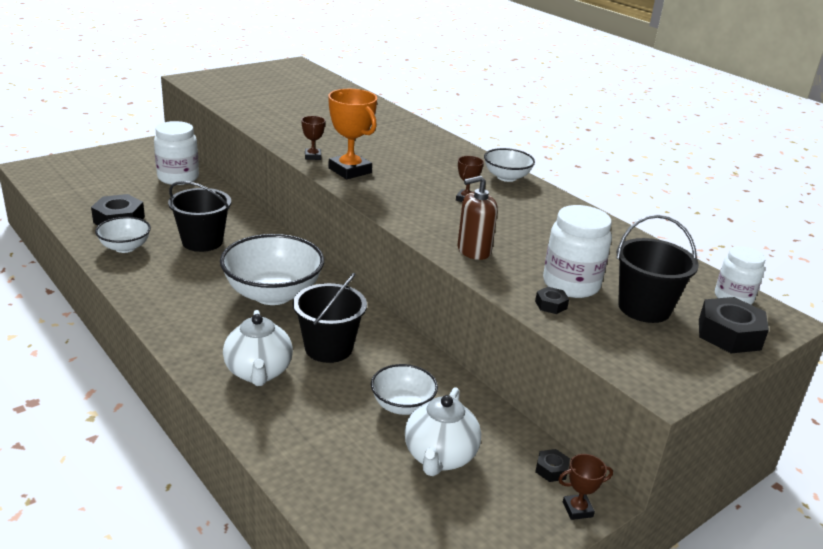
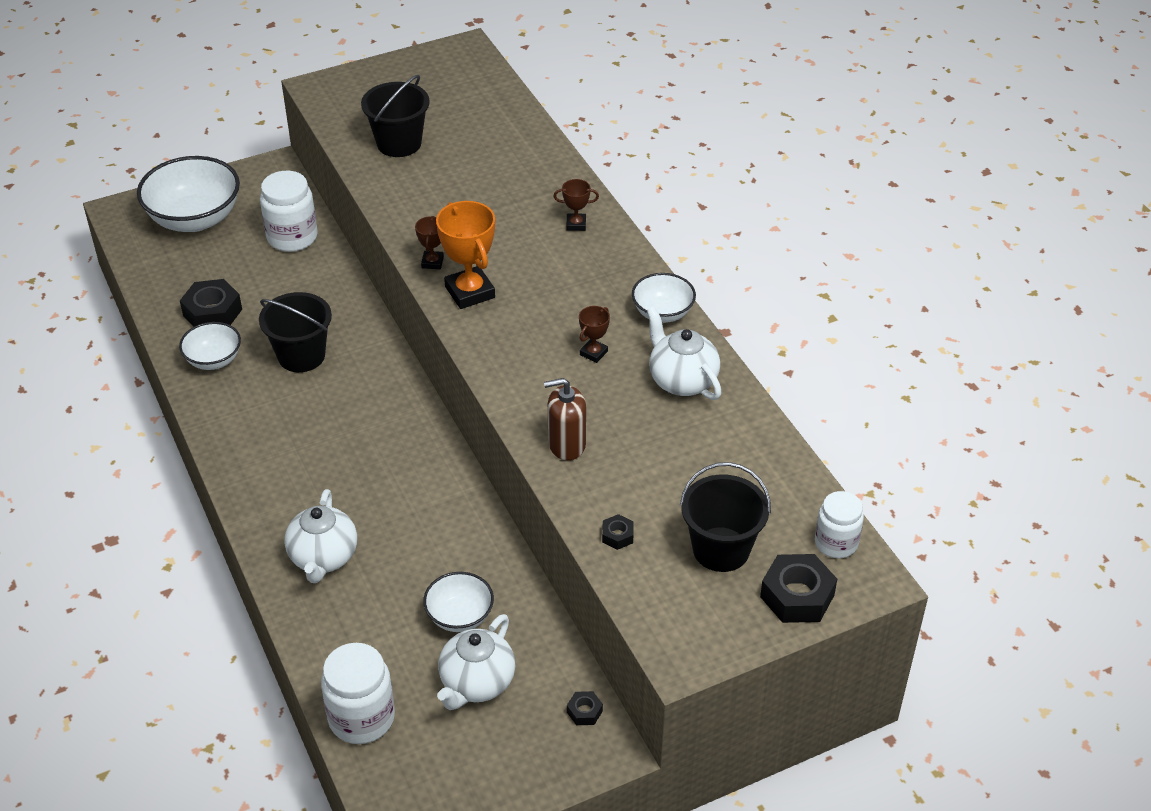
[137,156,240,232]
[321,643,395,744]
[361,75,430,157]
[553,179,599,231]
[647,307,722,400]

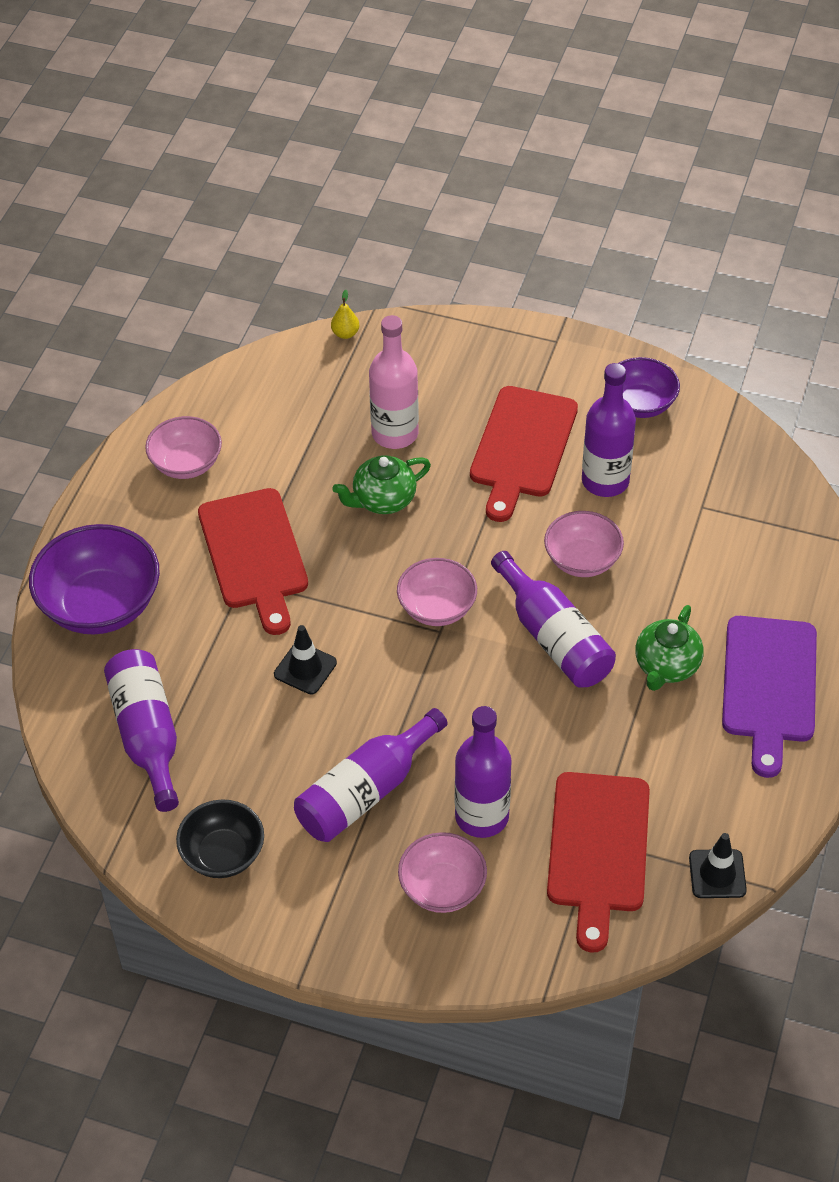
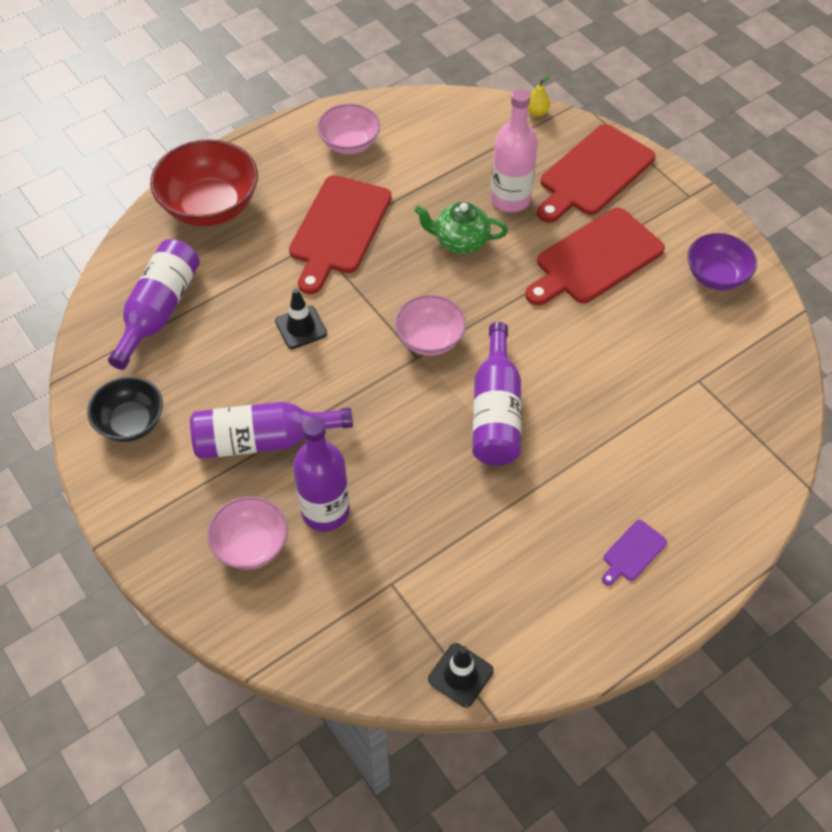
[150,139,258,227]
[537,124,655,223]
[602,520,667,585]
[544,511,624,577] (first image)
[582,363,636,497] (first image)
[635,605,704,691] (first image)

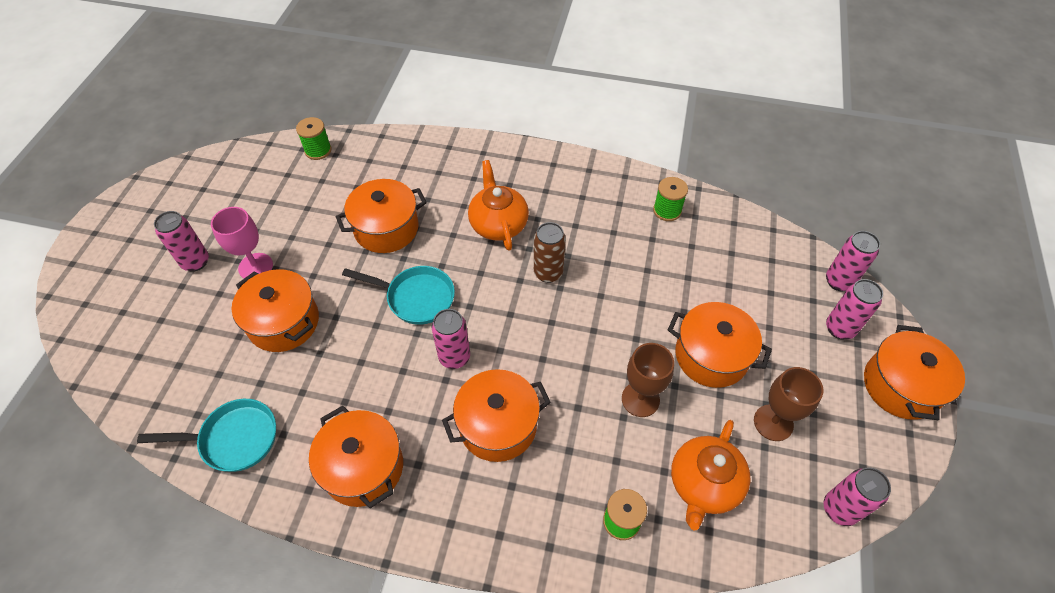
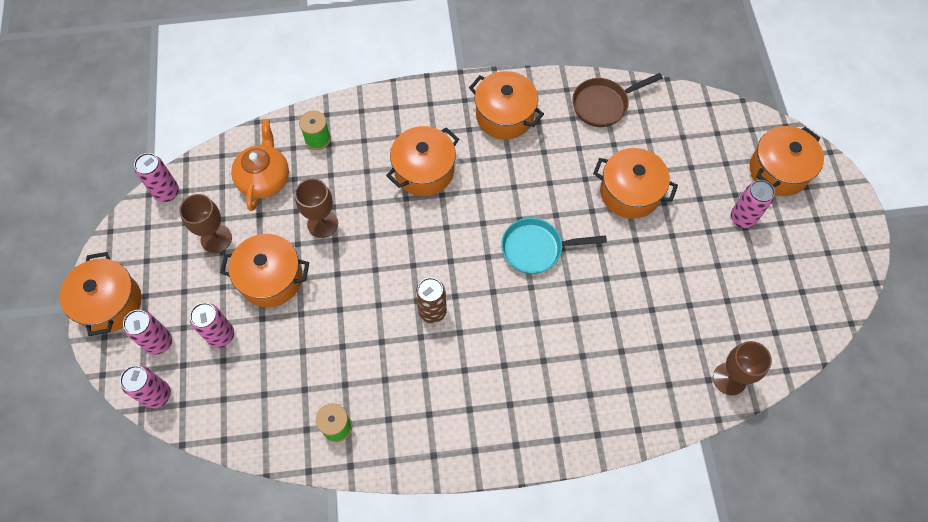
[190,303,234,348]
[572,73,663,127]
[713,341,772,395]
[750,126,824,196]
[211,207,273,279] (first image)
[468,160,529,251] (first image)

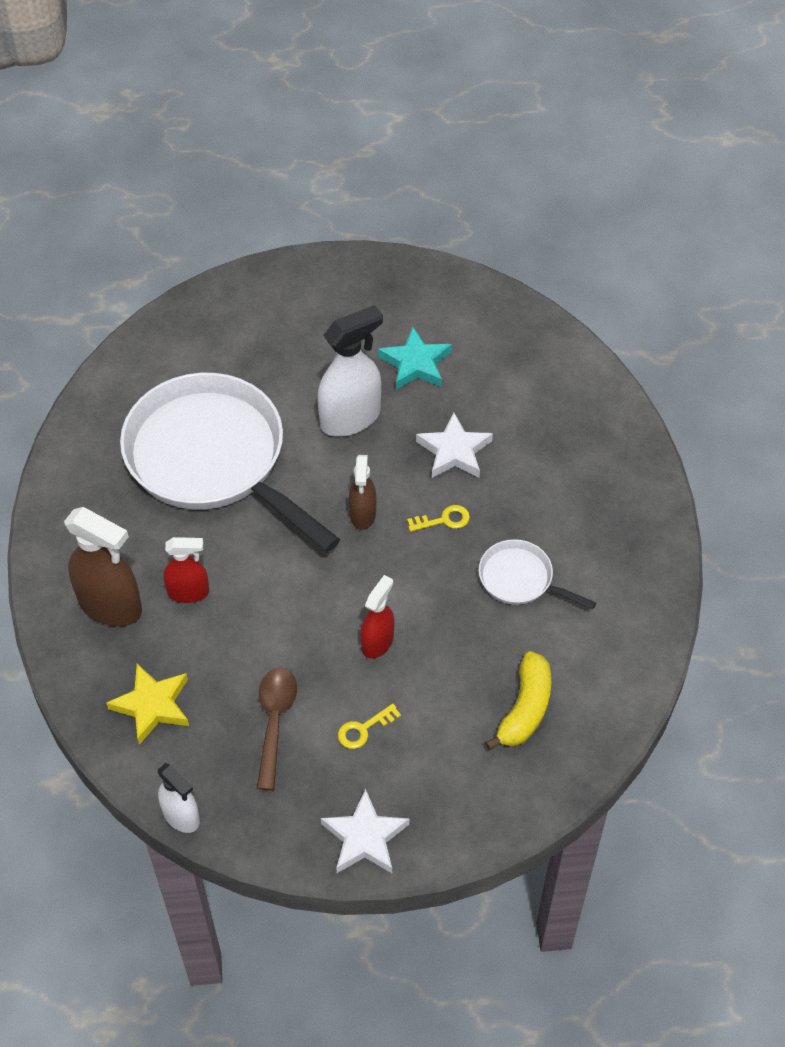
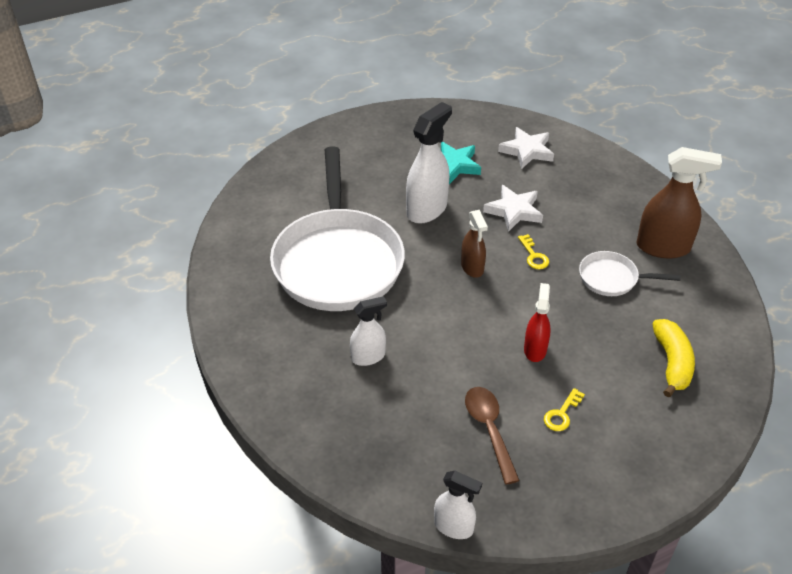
[270,146,405,311]
[350,296,387,366]
[498,127,554,169]
[518,234,549,269]
[636,147,722,259]
[106,664,189,745] (first image)

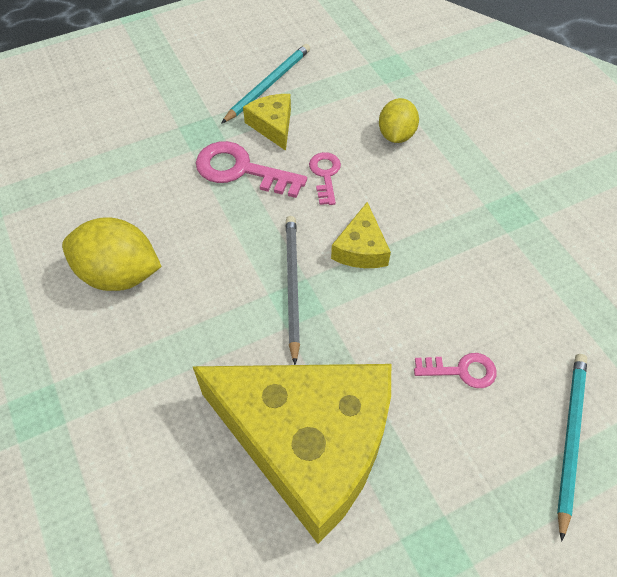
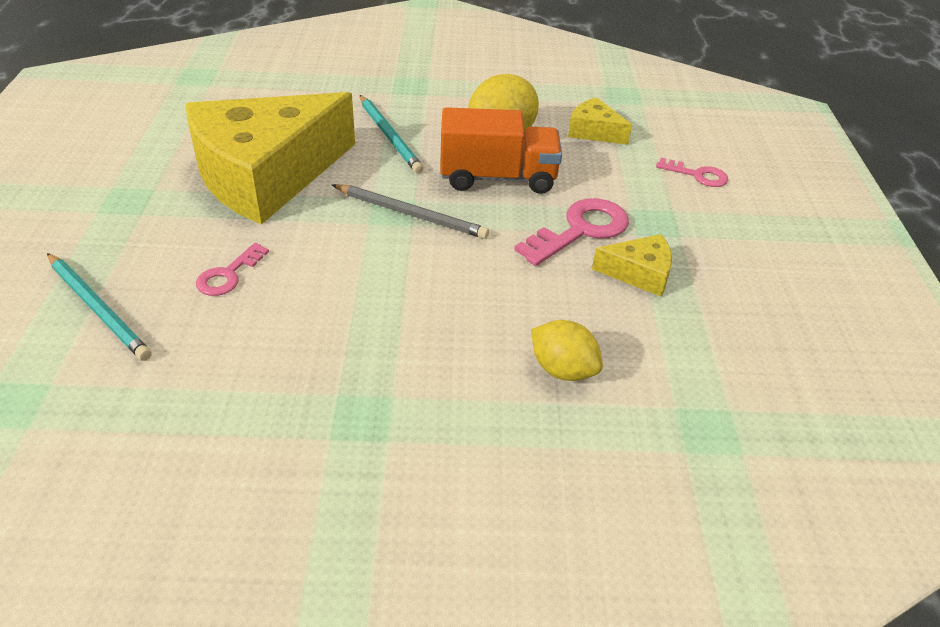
[360,95,424,173]
[440,107,562,194]
[568,97,632,145]
[656,158,728,187]

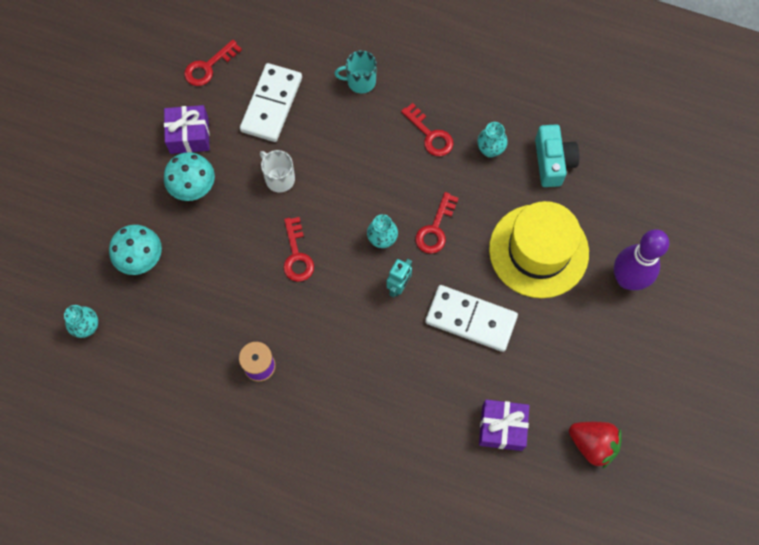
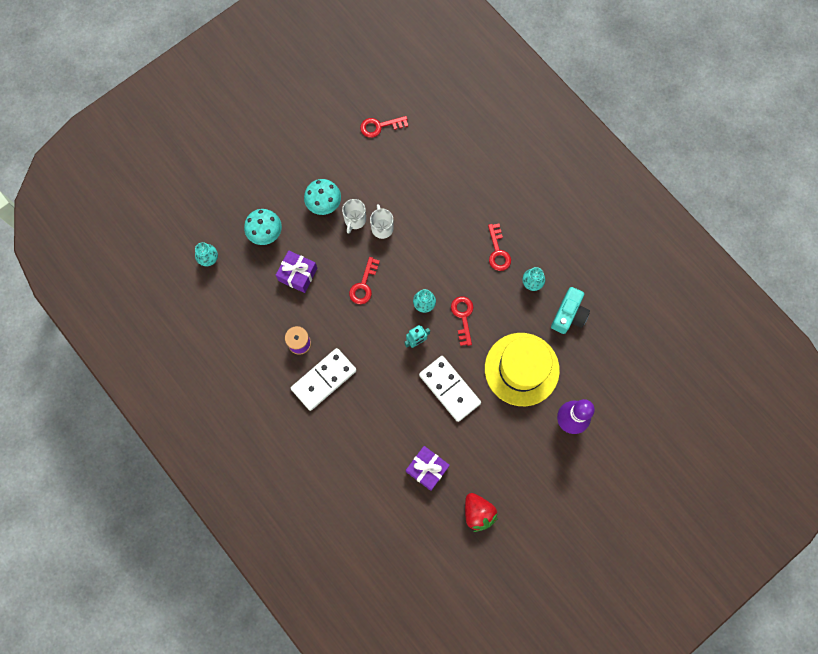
[276,250,318,293]
[291,348,357,411]
[342,199,366,234]
[451,296,473,346]
[334,50,377,93] (first image)

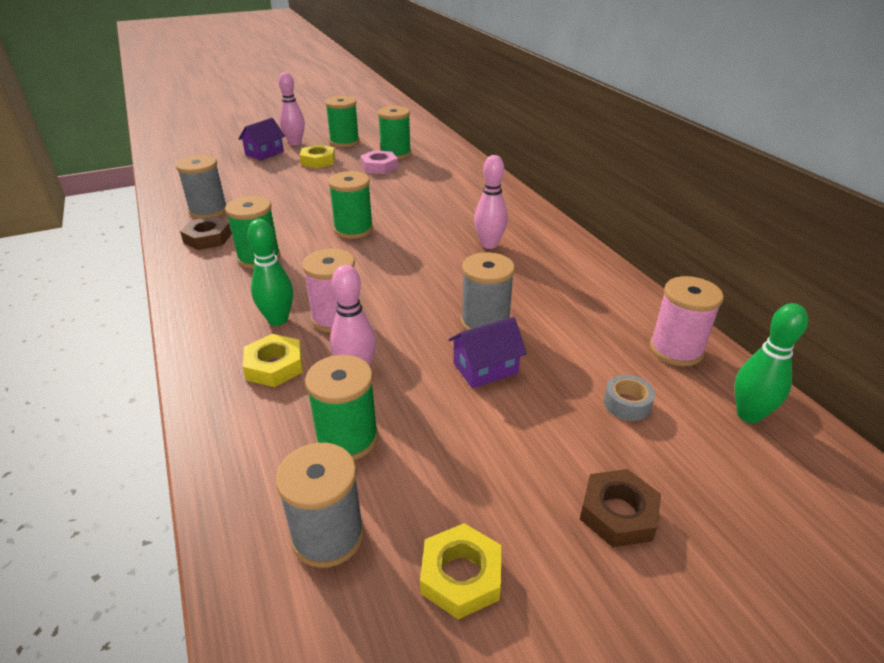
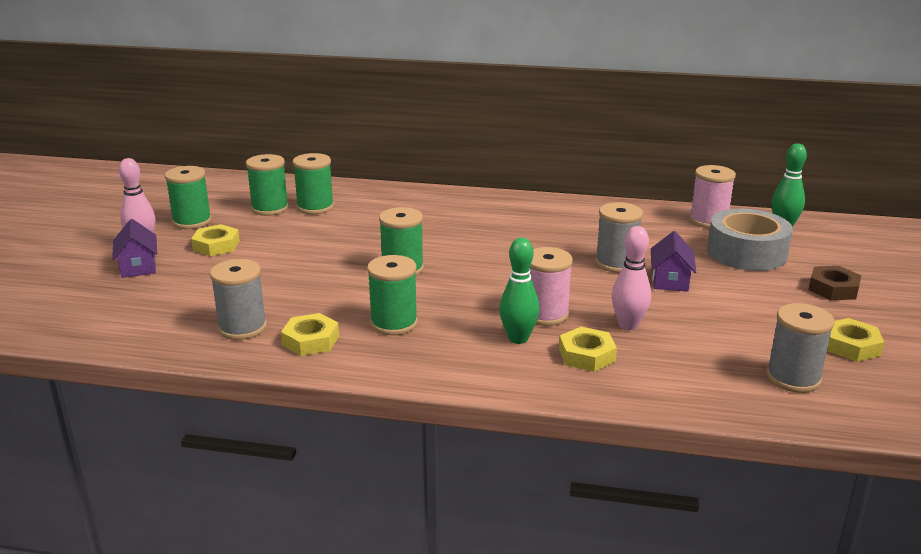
[281,313,339,356]
[293,153,334,214]
[707,209,793,271]
[361,150,398,174] (first image)
[474,155,508,249] (first image)

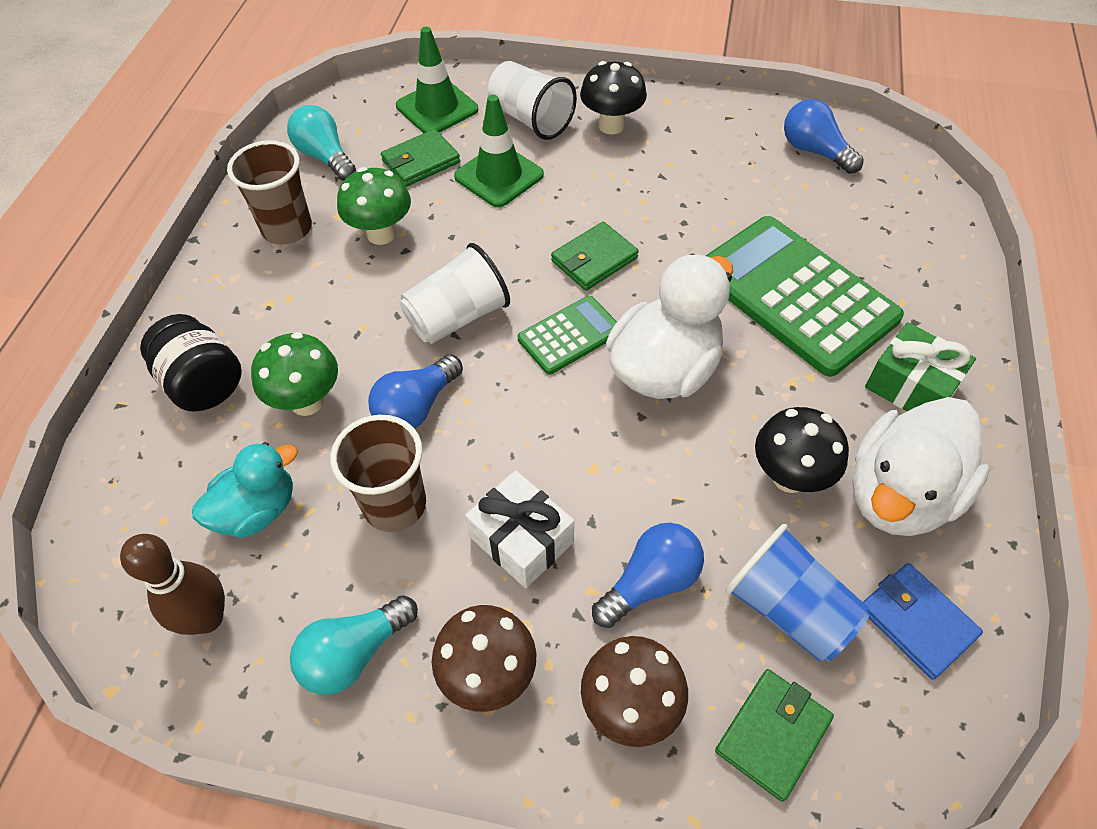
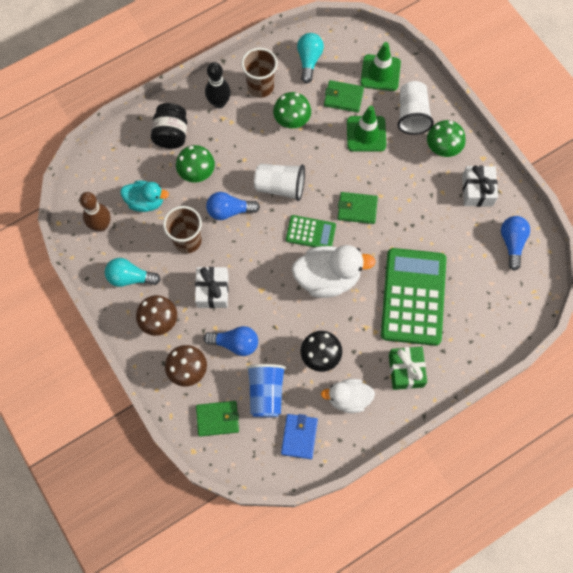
[205,62,231,109]
[321,379,375,413]
[427,120,465,157]
[462,166,498,207]

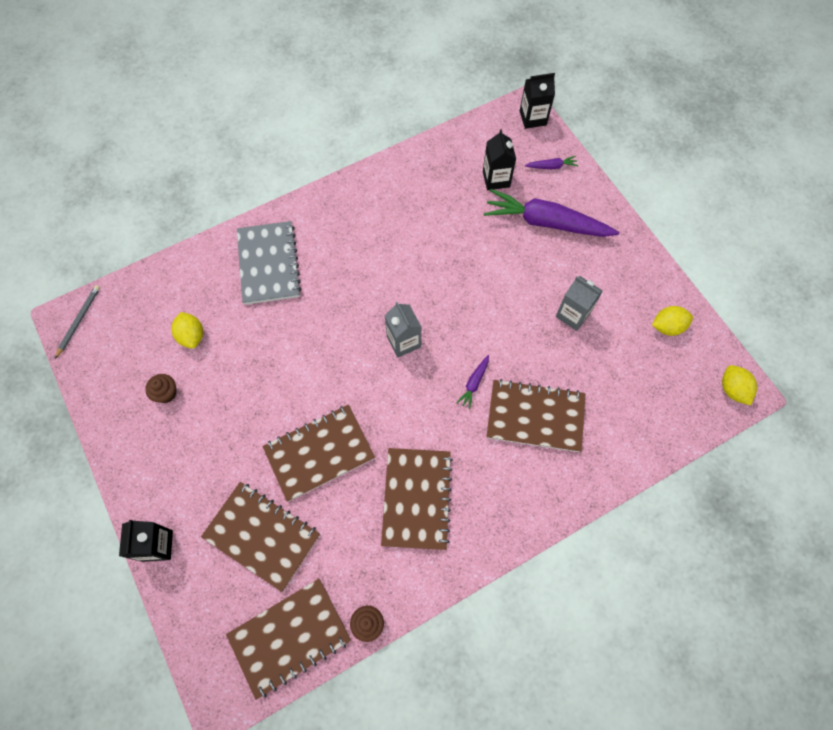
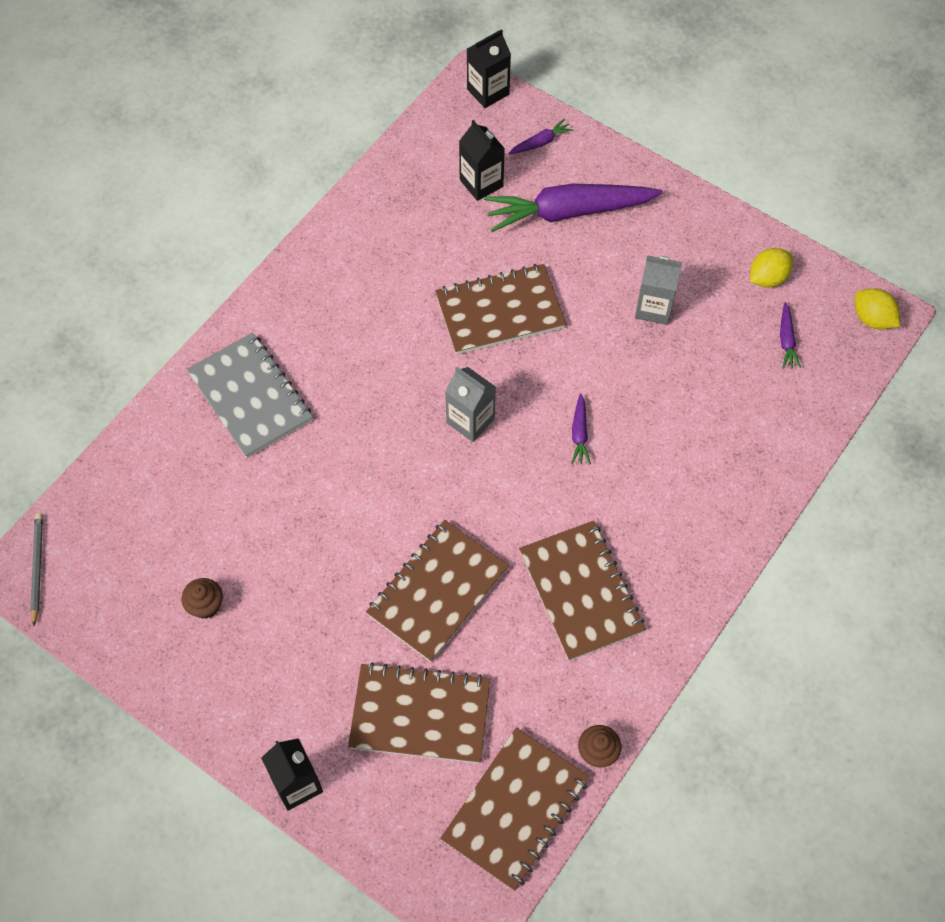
[435,264,566,355]
[780,302,801,369]
[171,312,203,349] (first image)

